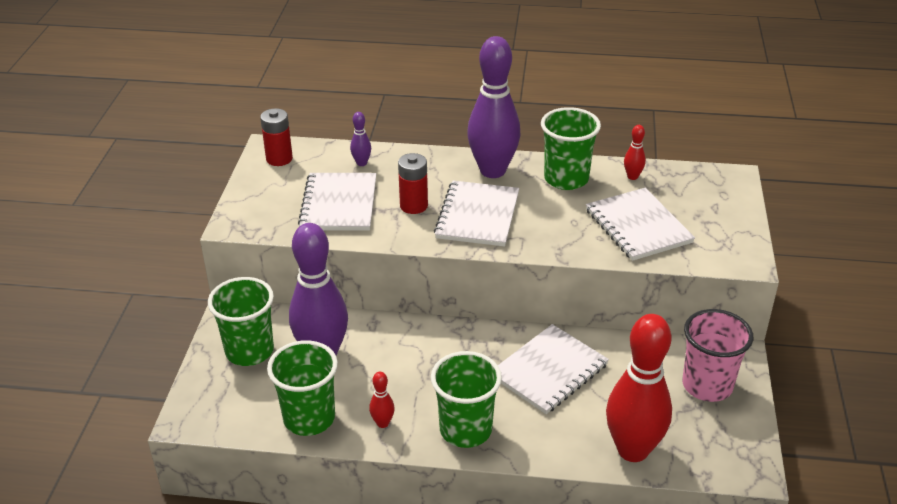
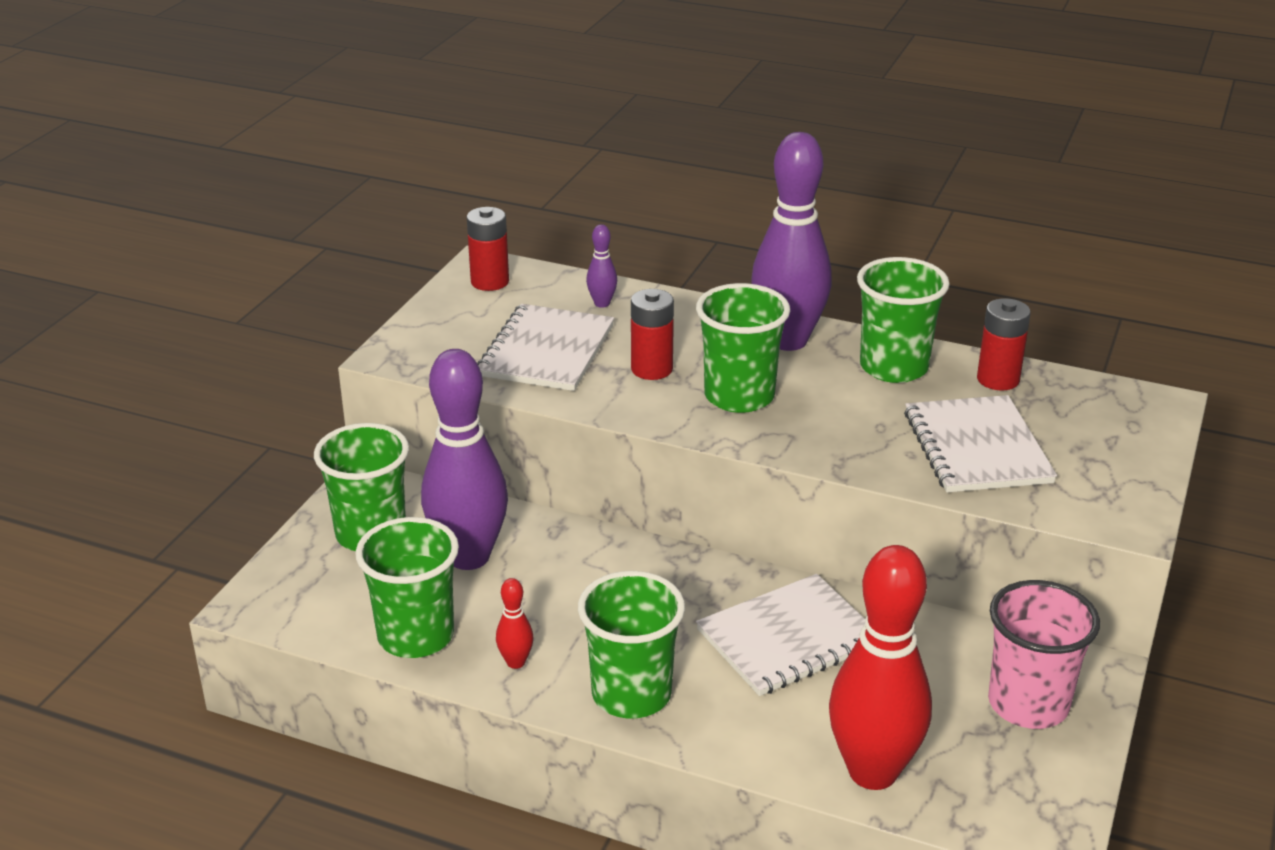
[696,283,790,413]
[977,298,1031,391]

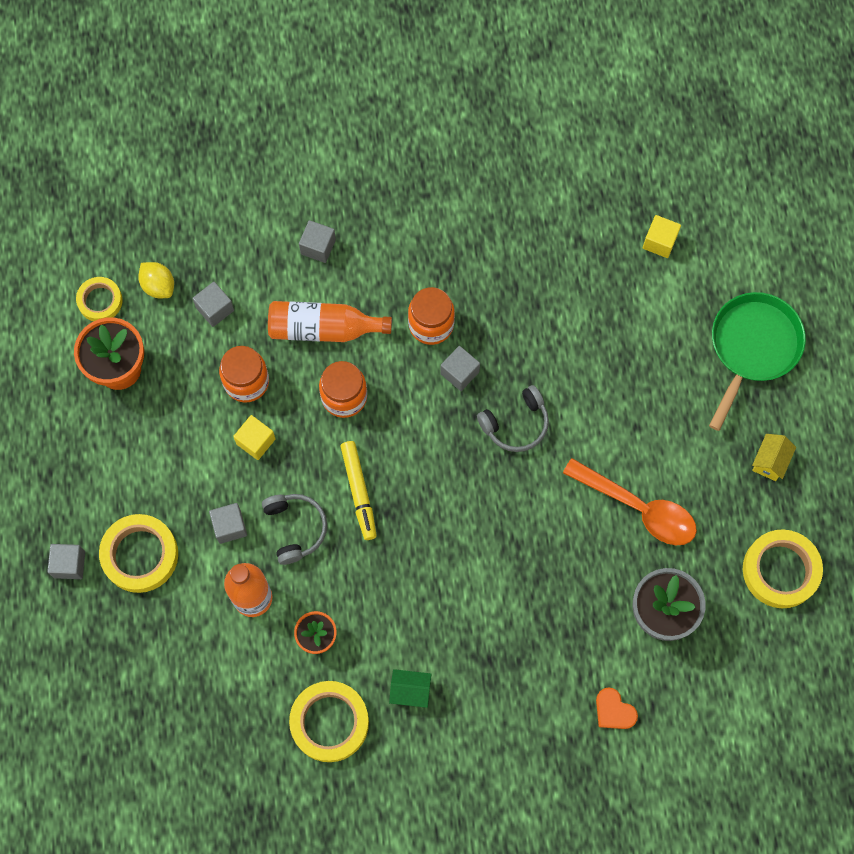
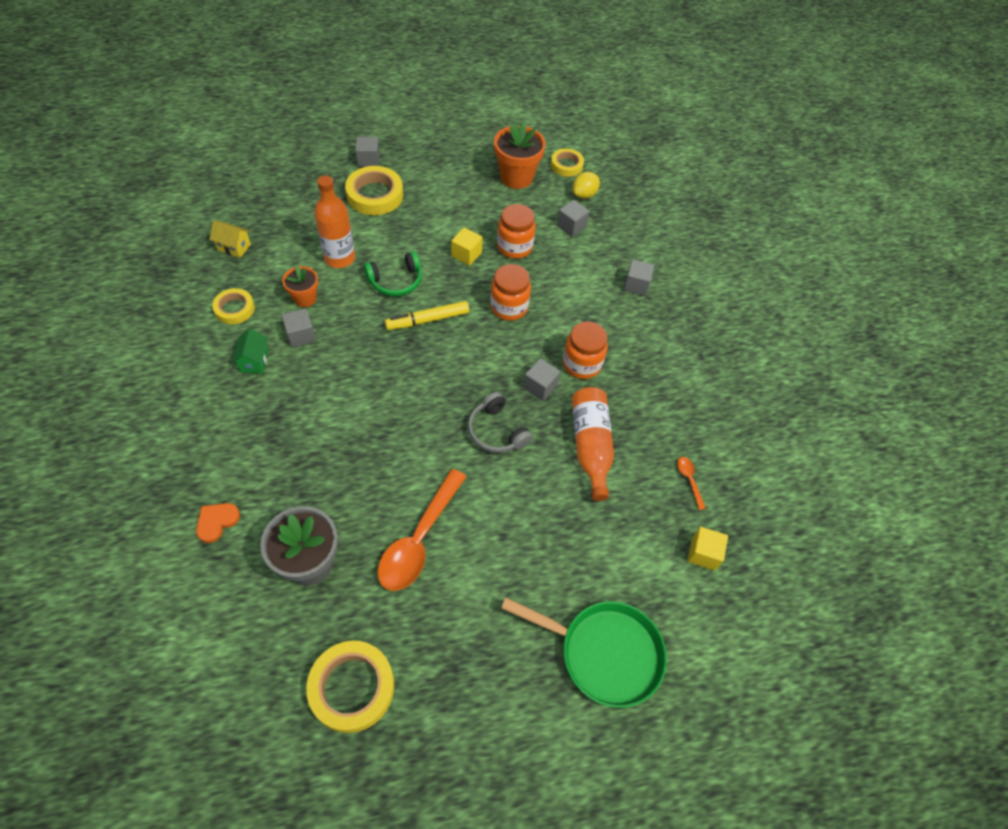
[210,221,251,258]
[212,288,255,324]
[282,309,316,348]
[364,251,422,296]
[572,387,614,501]
[677,457,706,510]

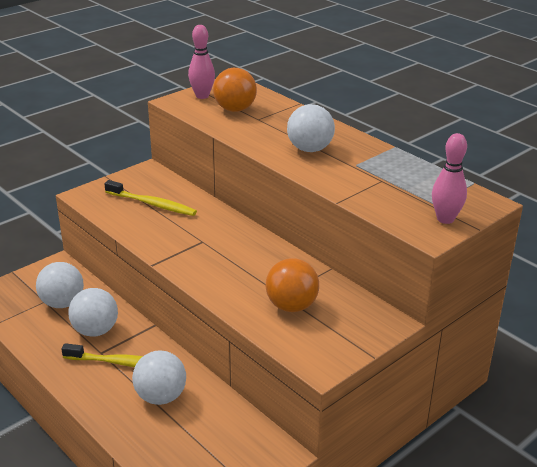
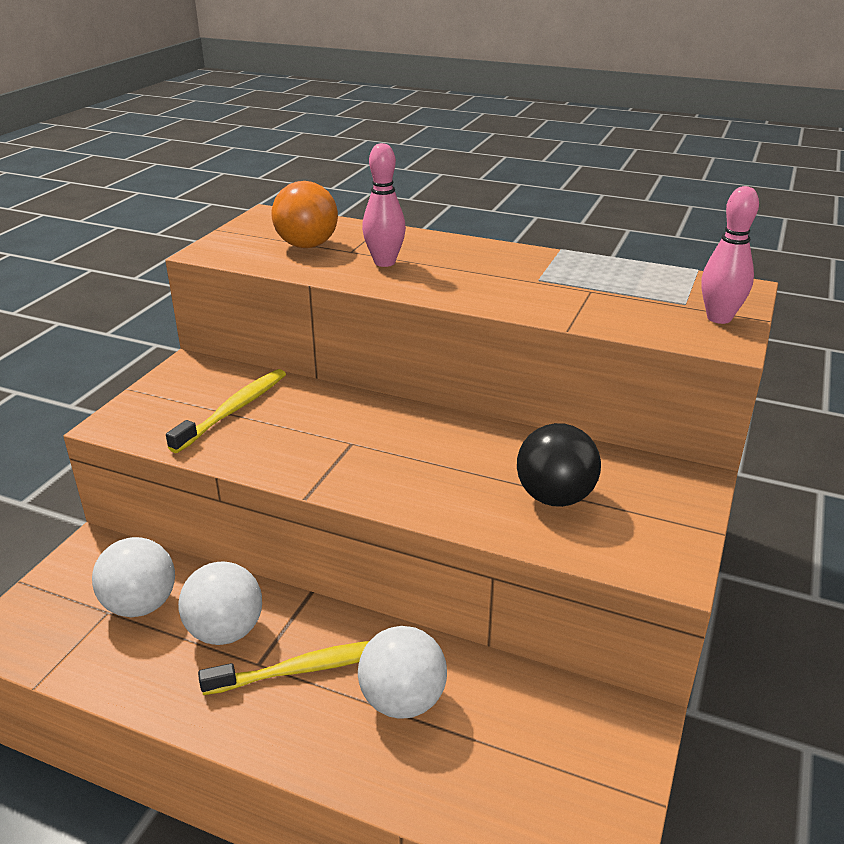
[166,369,286,453]
[362,143,406,267]
[517,423,601,507]
[287,104,335,152] (first image)

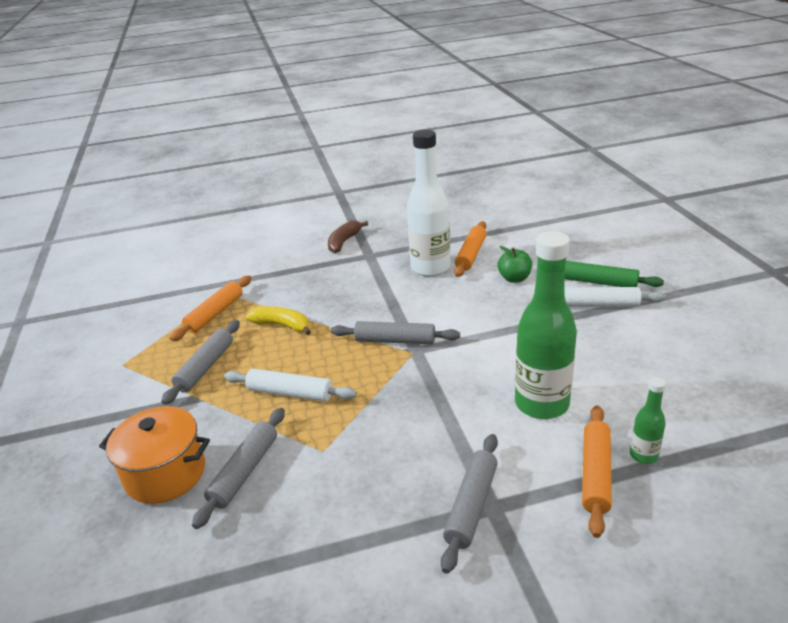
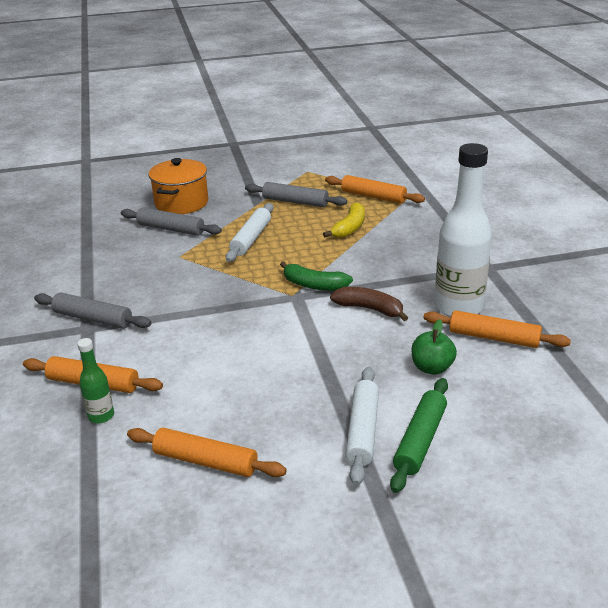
[127,428,287,477]
[280,261,353,291]
[330,287,408,321]
[515,231,577,419] (first image)

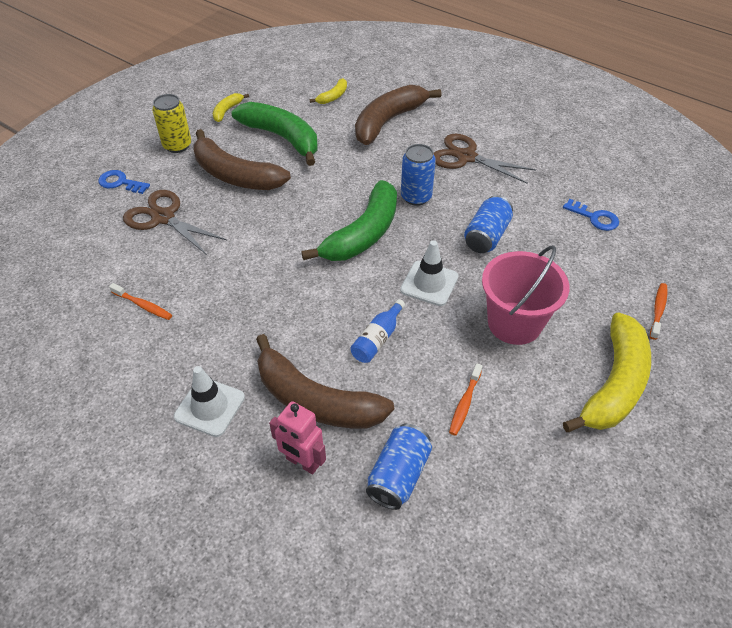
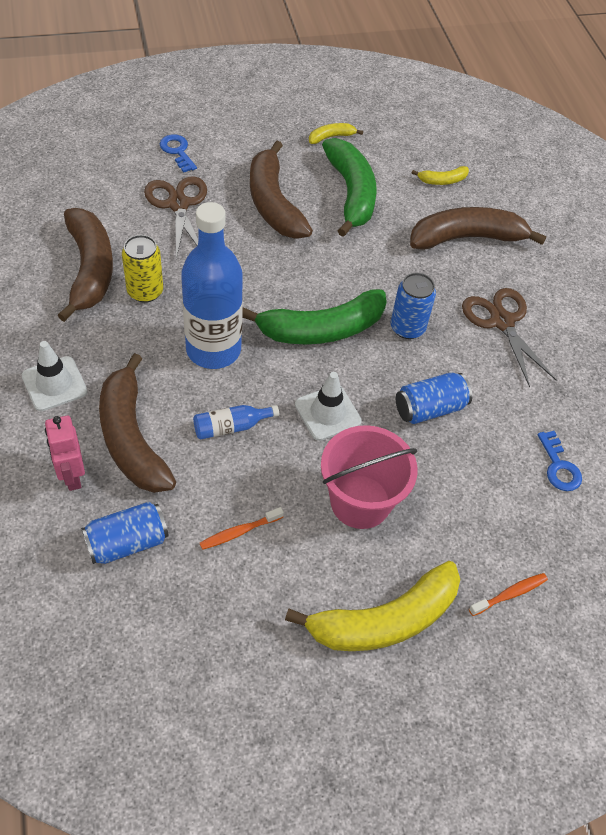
[57,208,113,322]
[122,235,163,303]
[181,202,243,369]

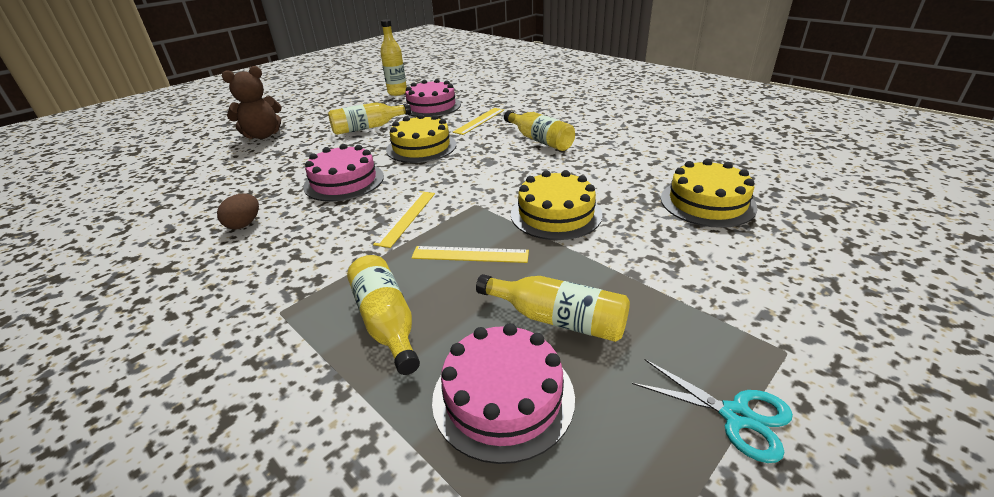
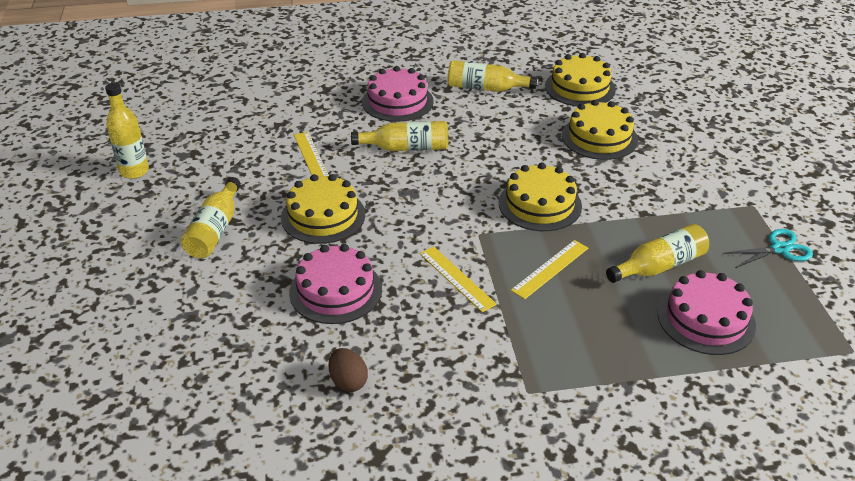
[362,66,434,122]
[447,60,537,92]
[545,53,616,107]
[222,66,282,139] (first image)

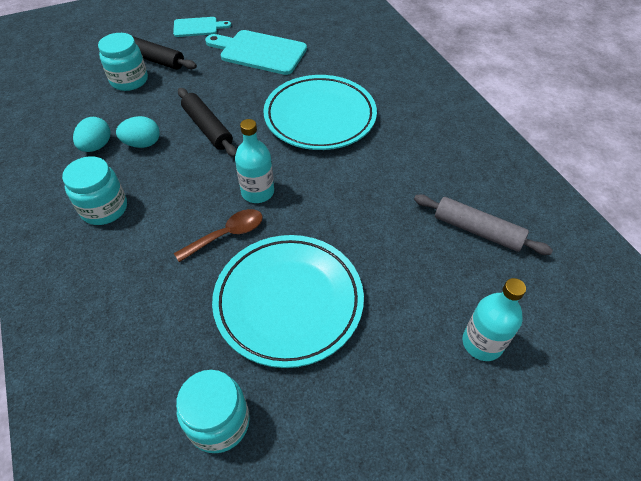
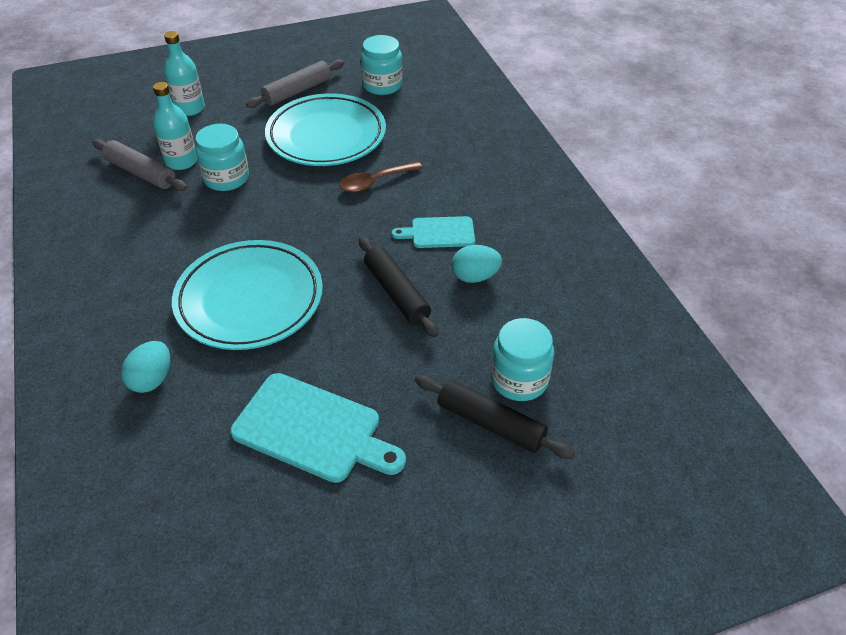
[121,341,170,393]
[153,82,197,170]
[195,124,249,191]
[246,59,344,108]
[392,216,475,248]

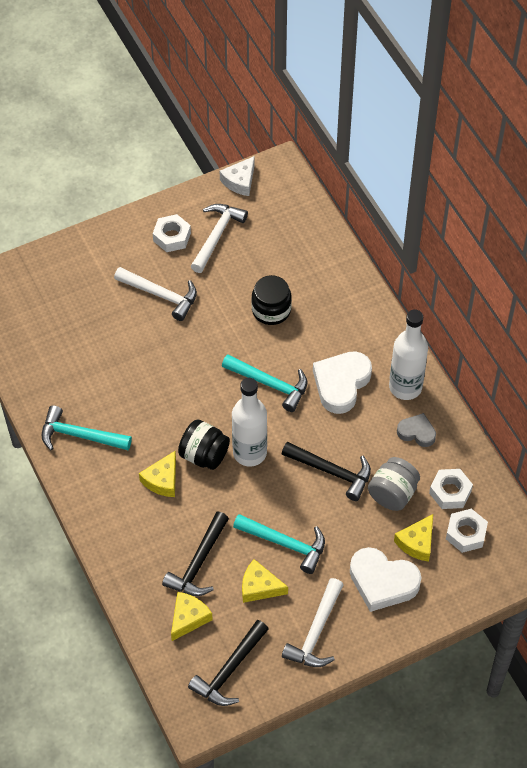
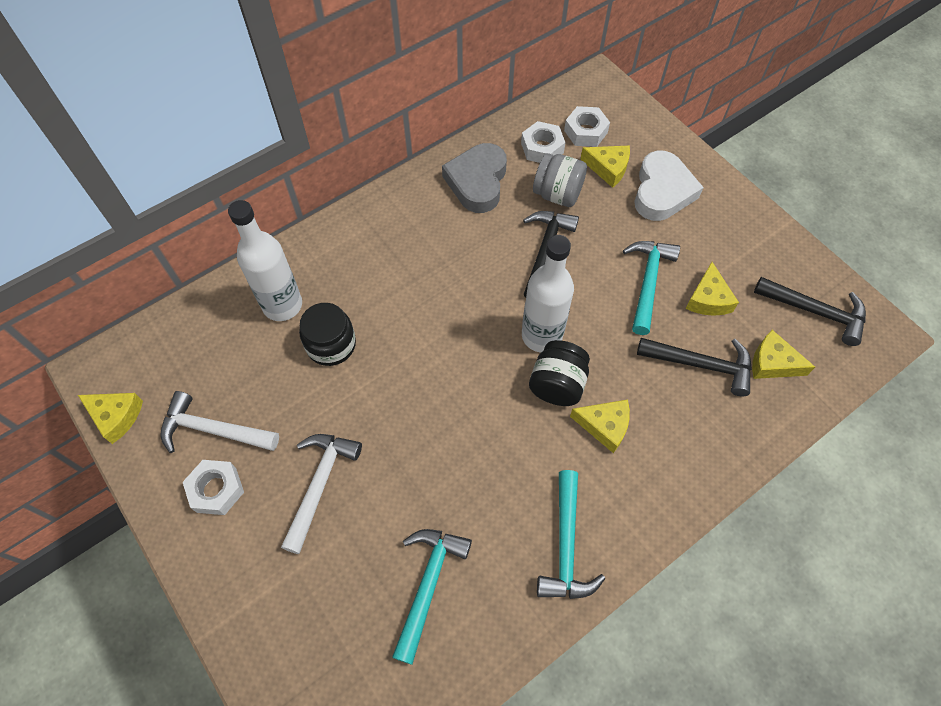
[78,393,143,444]
[228,200,302,321]
[392,529,472,665]
[442,143,507,213]
[282,578,343,667] (first image)
[313,351,372,414] (first image)

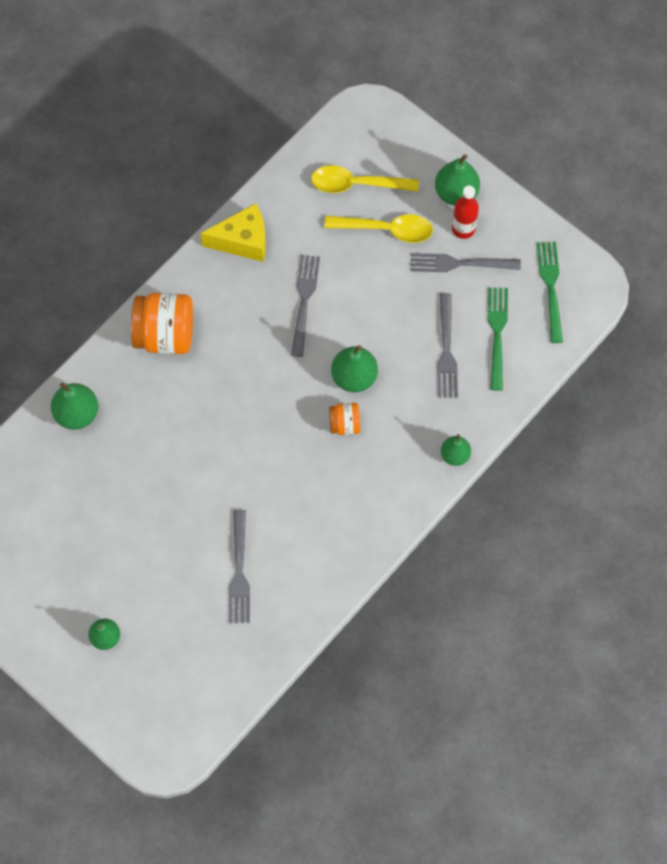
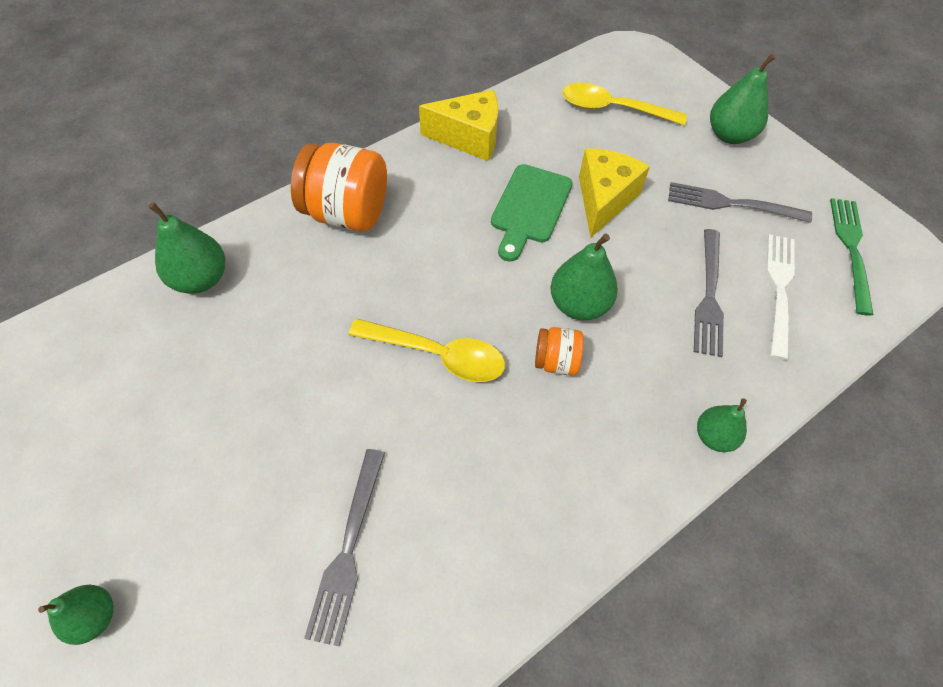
[348,319,505,382]
[491,164,573,262]
[579,149,650,238]
[767,234,795,360]
[452,186,479,239] (first image)

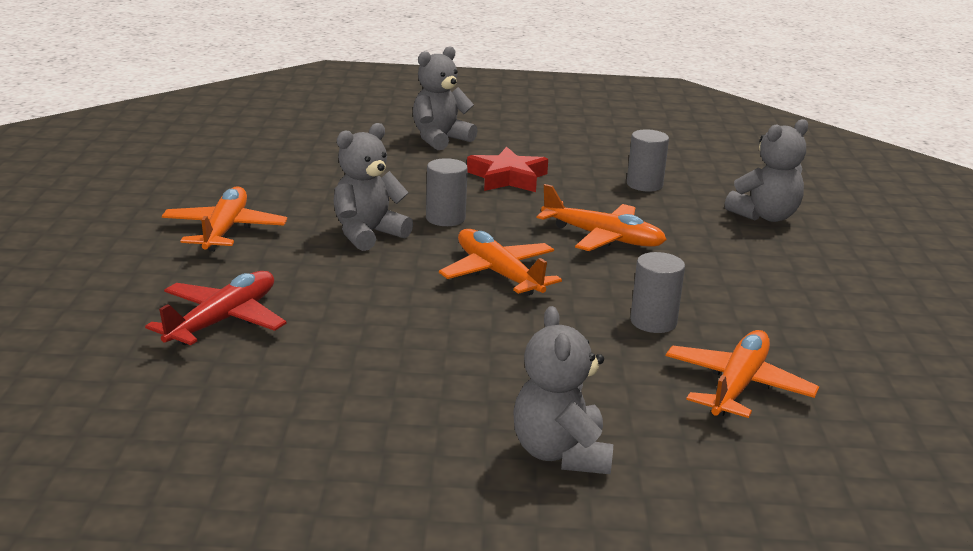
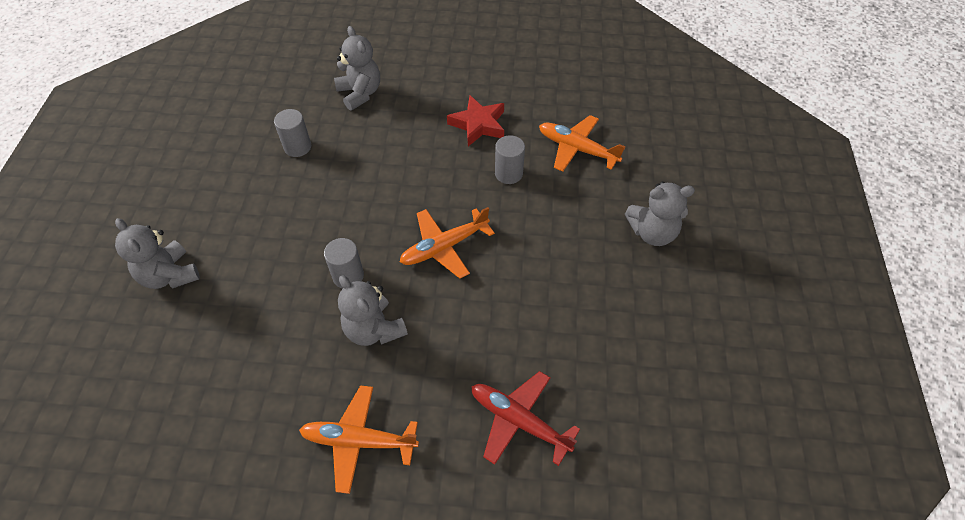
[447,95,504,146]
[537,184,667,251] (first image)

